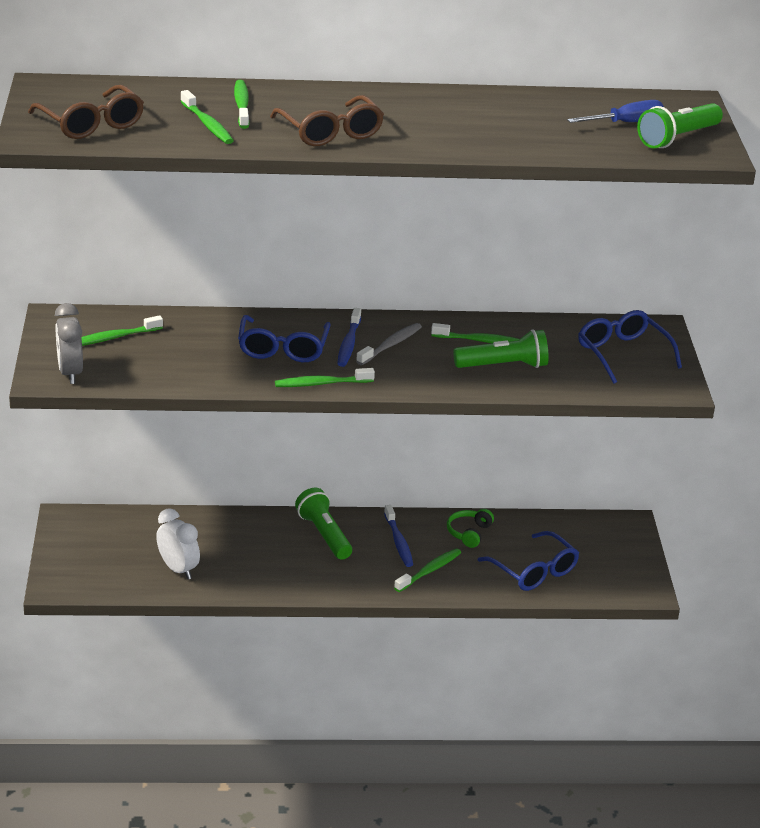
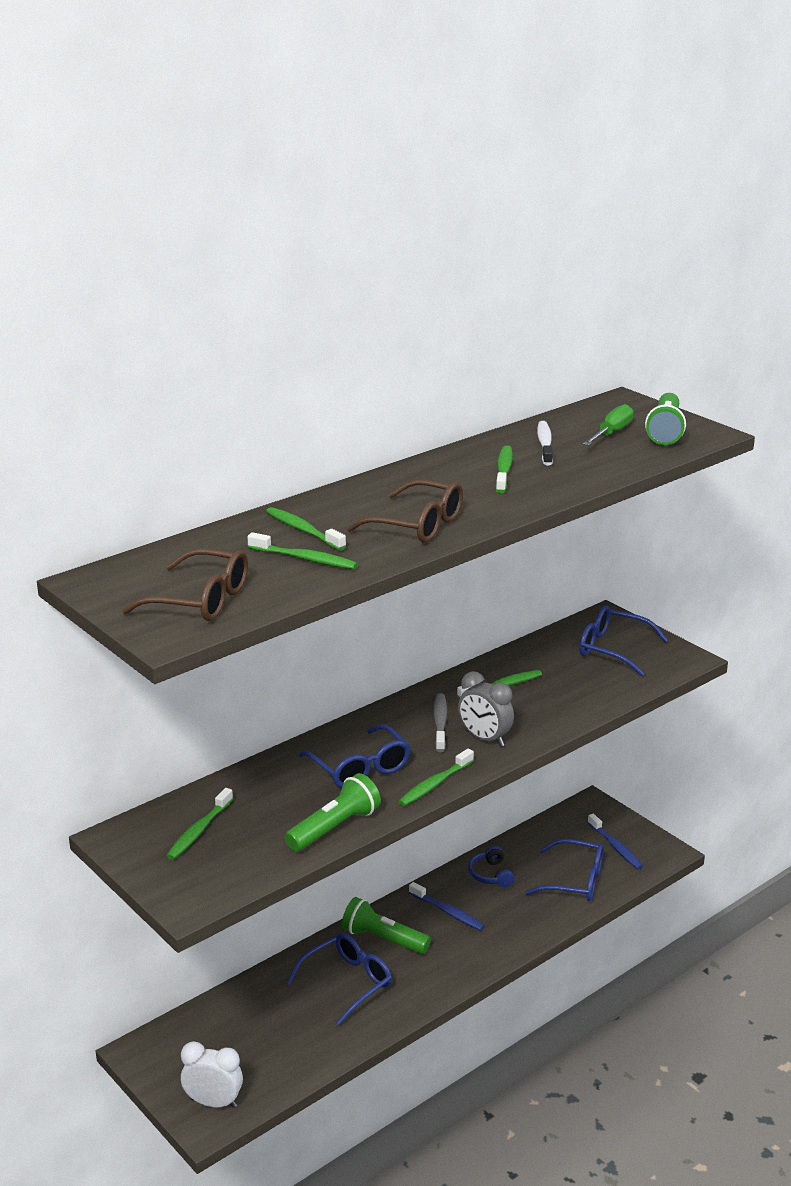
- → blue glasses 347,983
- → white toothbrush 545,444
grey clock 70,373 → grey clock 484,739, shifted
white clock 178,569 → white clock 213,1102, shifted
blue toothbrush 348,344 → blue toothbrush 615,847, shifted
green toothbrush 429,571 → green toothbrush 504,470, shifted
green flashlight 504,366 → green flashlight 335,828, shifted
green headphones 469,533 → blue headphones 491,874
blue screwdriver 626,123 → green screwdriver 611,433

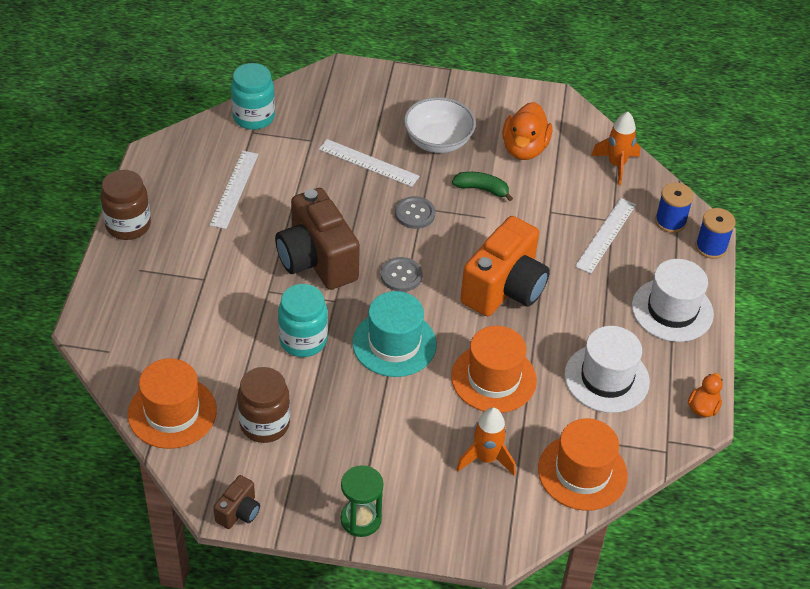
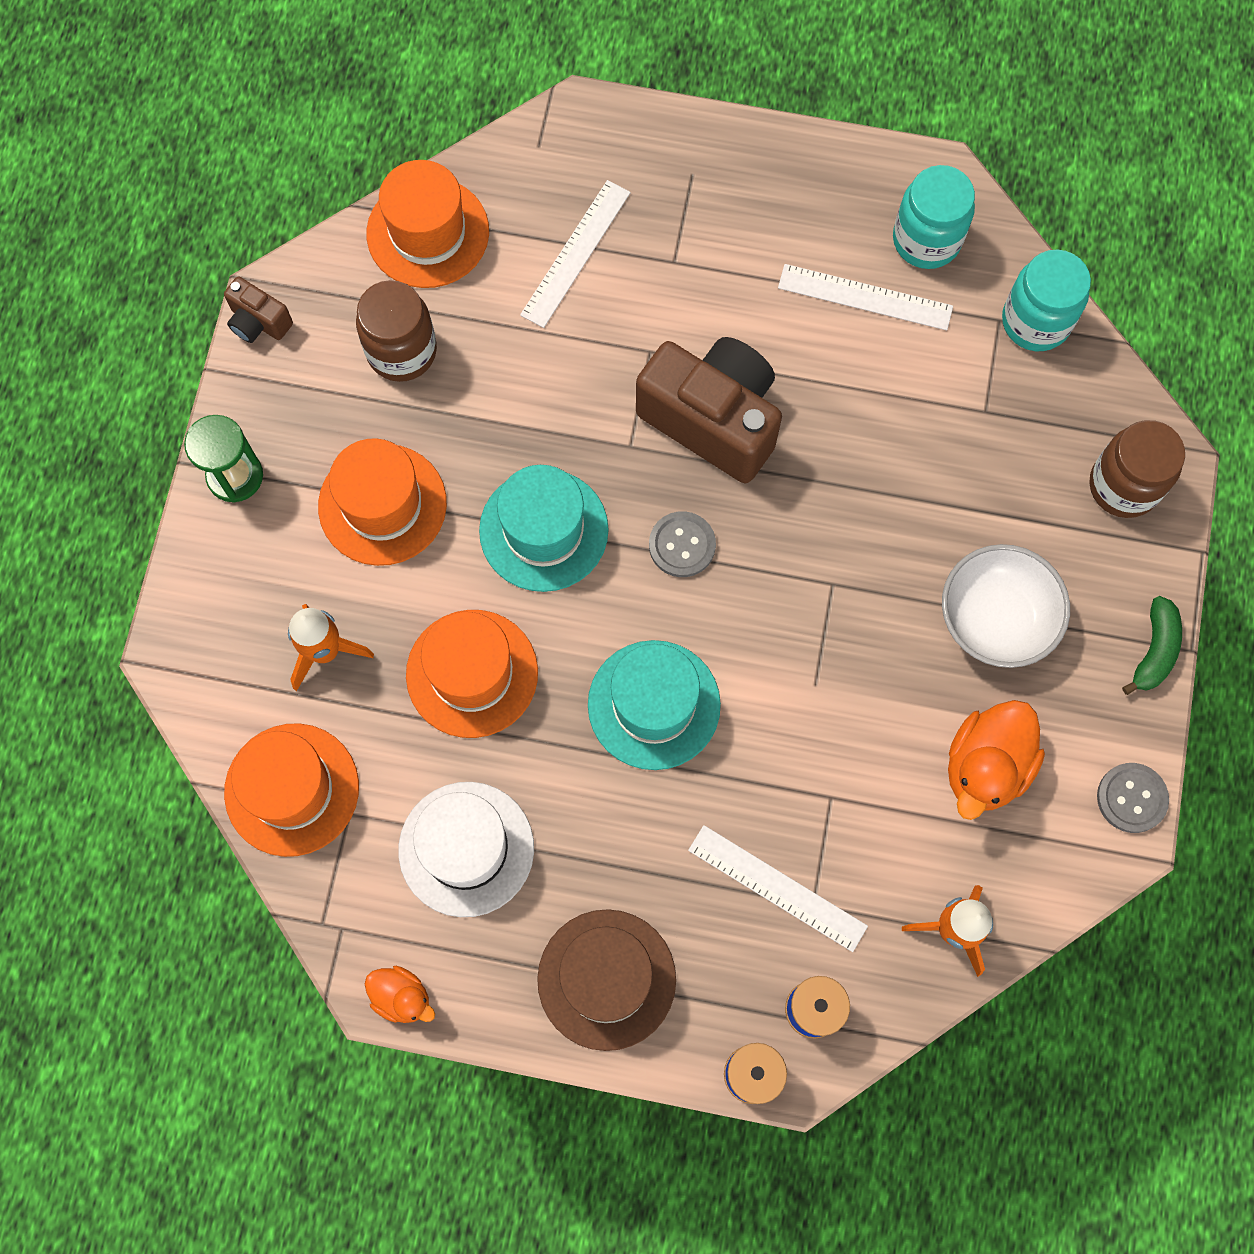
- → orange hat 382,504
brown jar 128,225 → brown jar 1123,486, shifted
turquoise jar 303,340 → turquoise jar 926,240, shifted
white ruler 368,163 → white ruler 576,253, shifted
grey button 415,214 → grey button 1131,798, shifted
green banana 482,189 → green banana 1154,650, shifted
orange camera 504,289 → turquoise hat 654,705
white hat 672,310 → brown hat 606,979
brown camera 316,260 → brown camera 713,420, 60 degrees clockwise
orange duck 524,149 → orange duck 985,767, 75 degrees counterclockwise

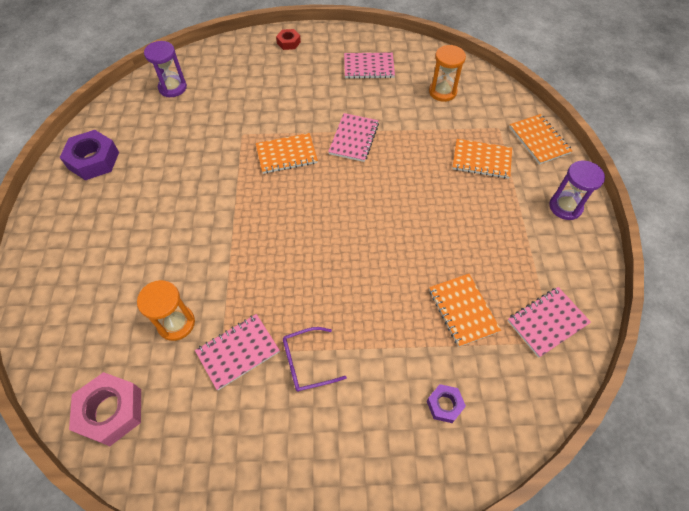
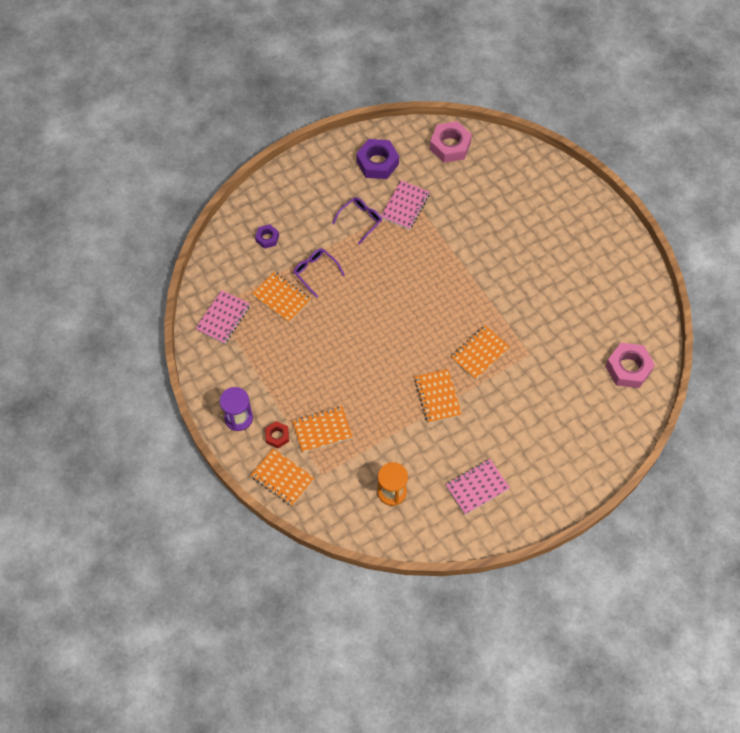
orange hourglass 176,323 → -
- → purple glasses 315,272
purple nut 93,160 → purple nut 377,163, shifted
red nut 288,42 → red nut 277,436, shifted
purple hourglass 172,88 → pink nut 628,368
pink notebook 353,138 → orange notebook 437,397

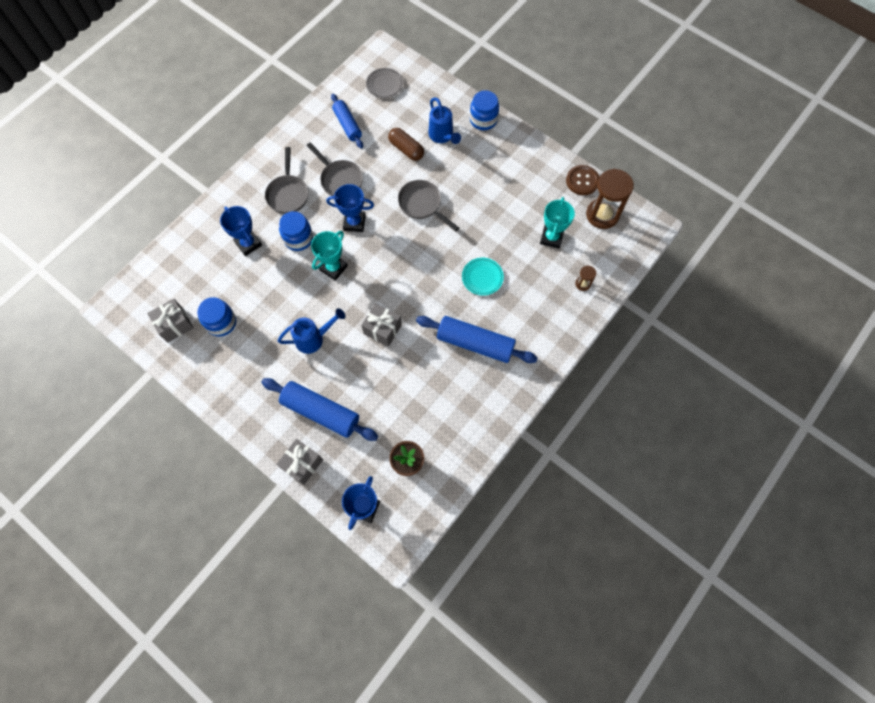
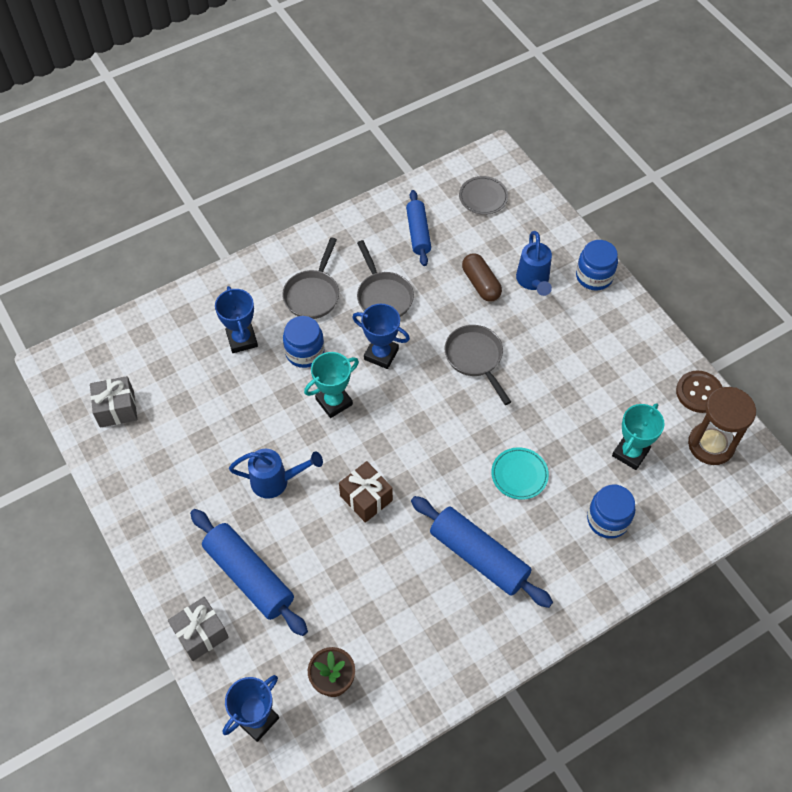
brown hourglass 582,284 → -
blue jar 221,322 → blue jar 607,520, shifted
grey gift 382,329 → brown gift 366,498

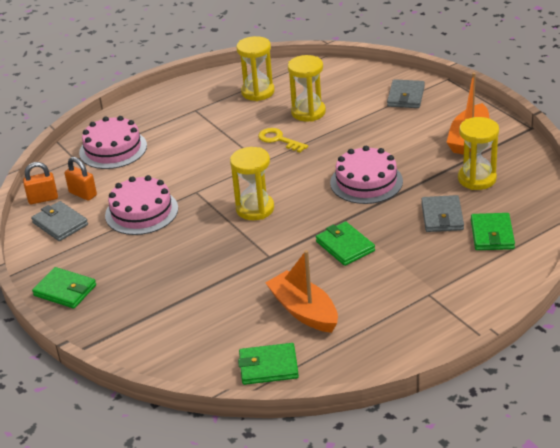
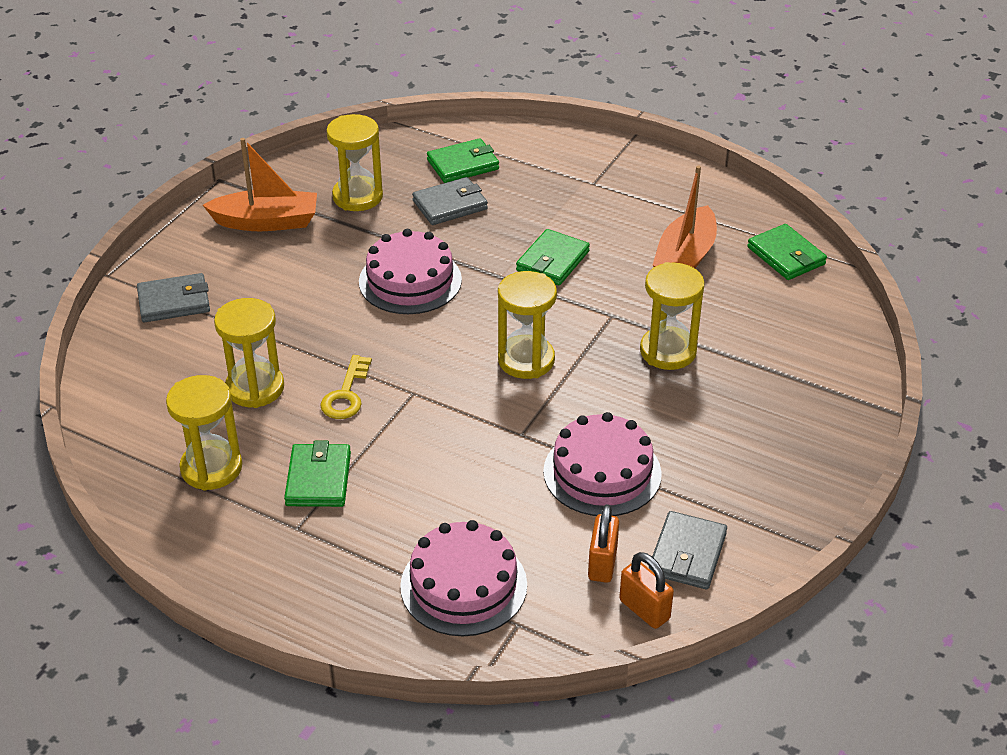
- → yellow hourglass 668,351
green wallet 65,290 → green wallet 318,479, shifted

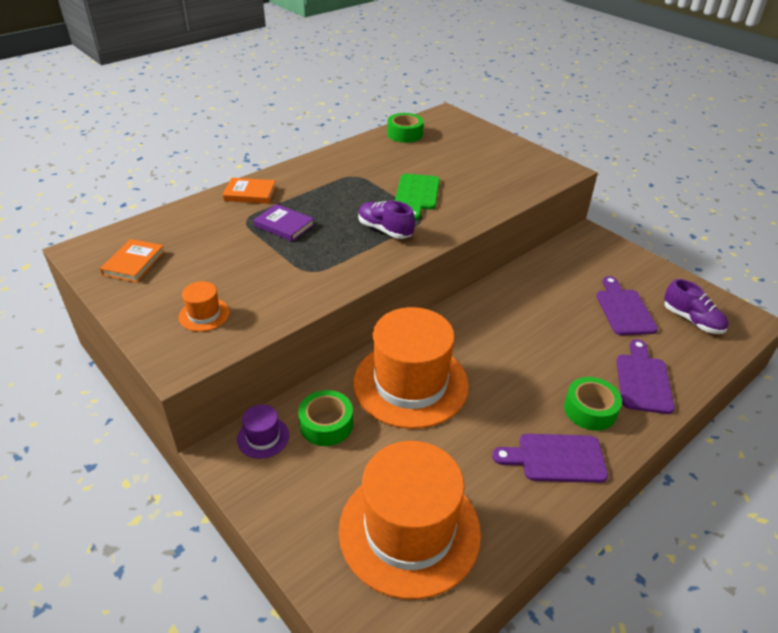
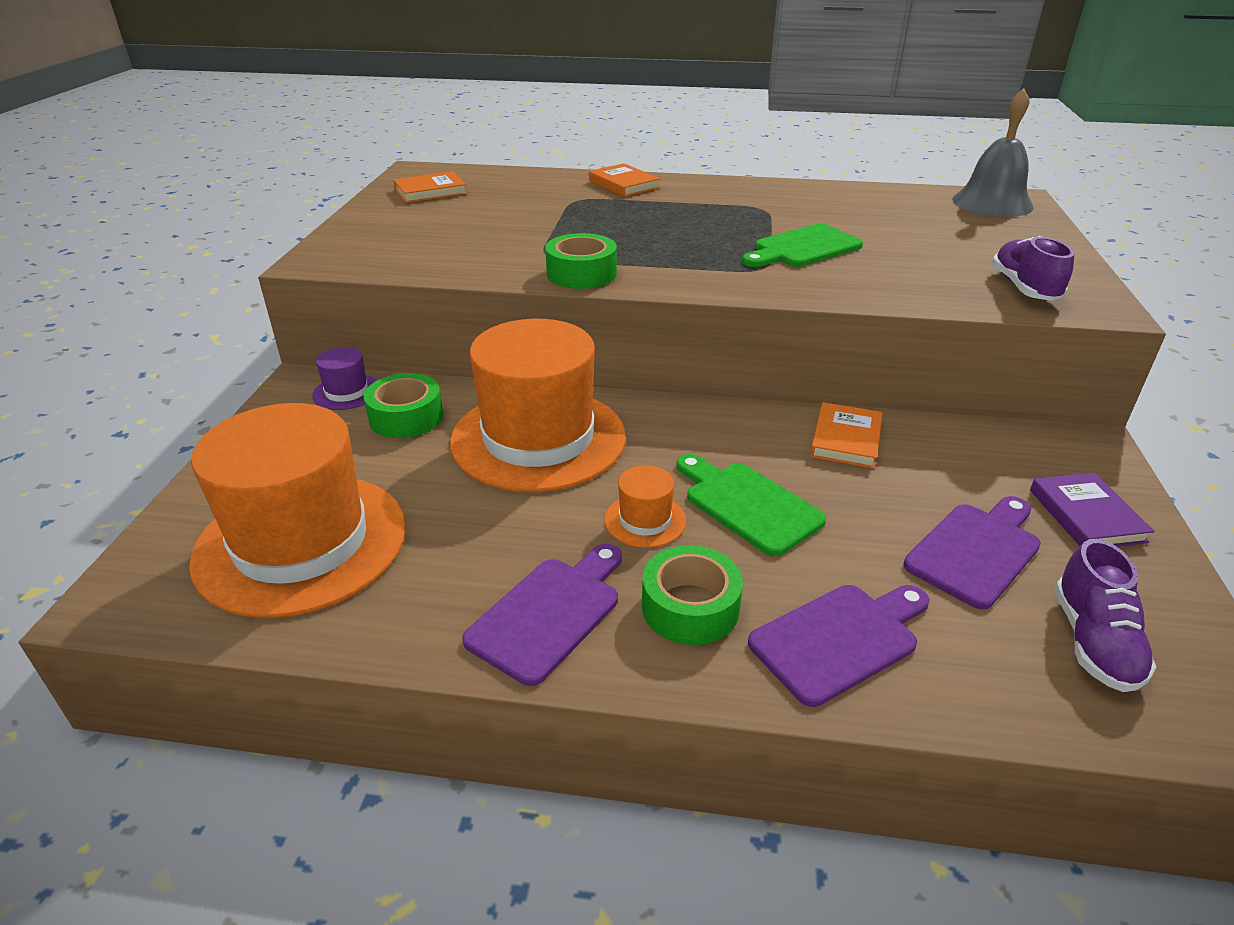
- → green cutting board 748,504
- → orange book 845,439
- → grey bell 992,203
orange hat 204,314 → orange hat 645,520, shifted
purple book 284,225 → purple book 1086,515, shifted
purple shoe 385,230 → purple shoe 1024,288, shifted
green tape 405,134 → green tape 581,274, shifted
purple cutting board 556,458 → purple cutting board 549,613, 75 degrees clockwise

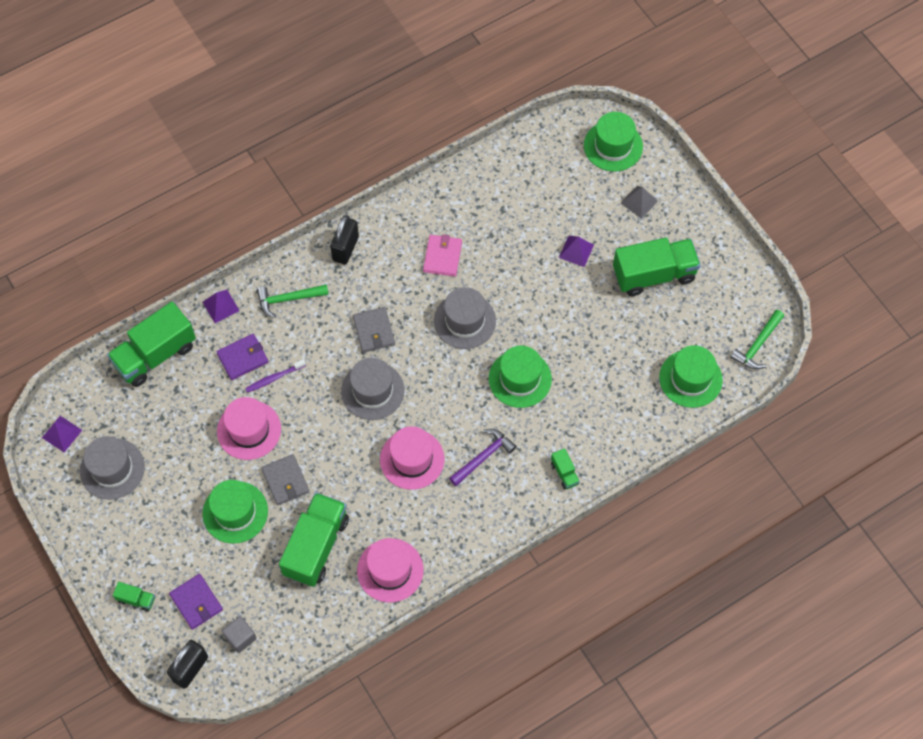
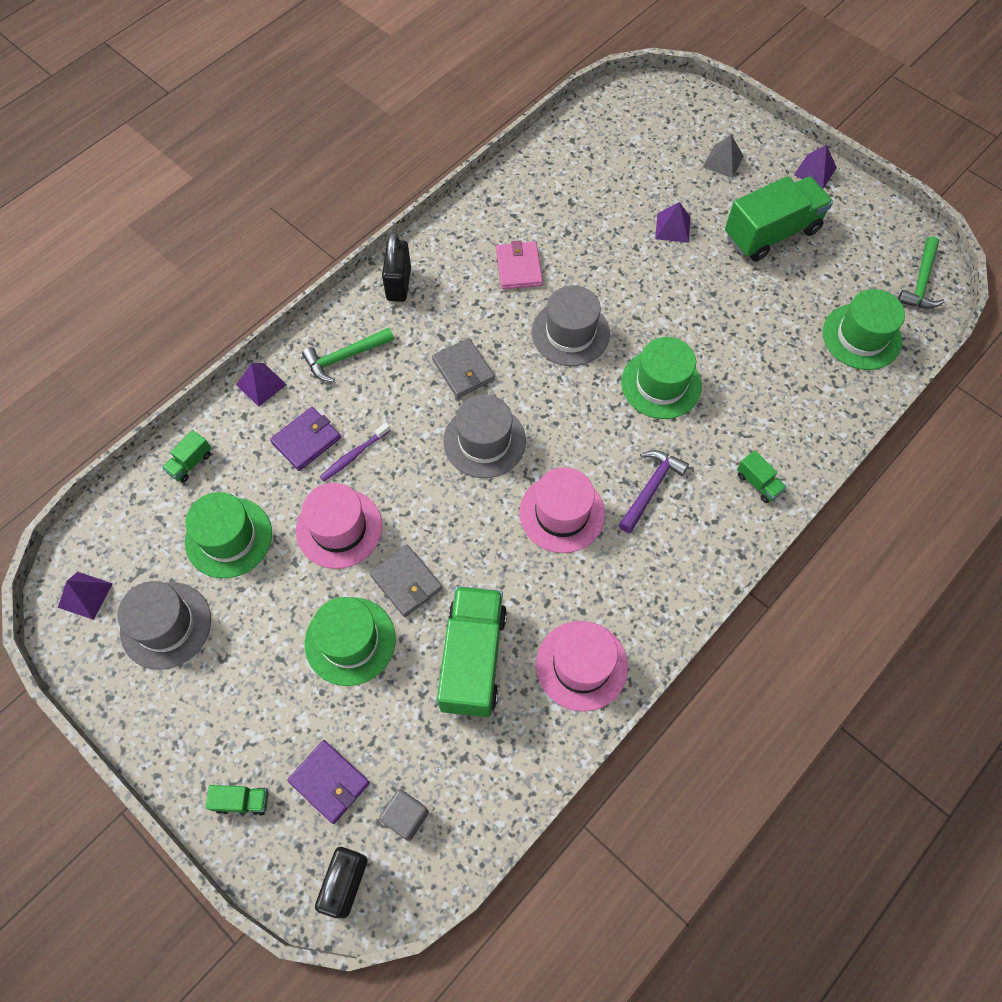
- → purple pyramid 815,171
green hat 613,146 → green hat 228,537, shifted
green truck 155,355 → green truck 190,463, x0.43

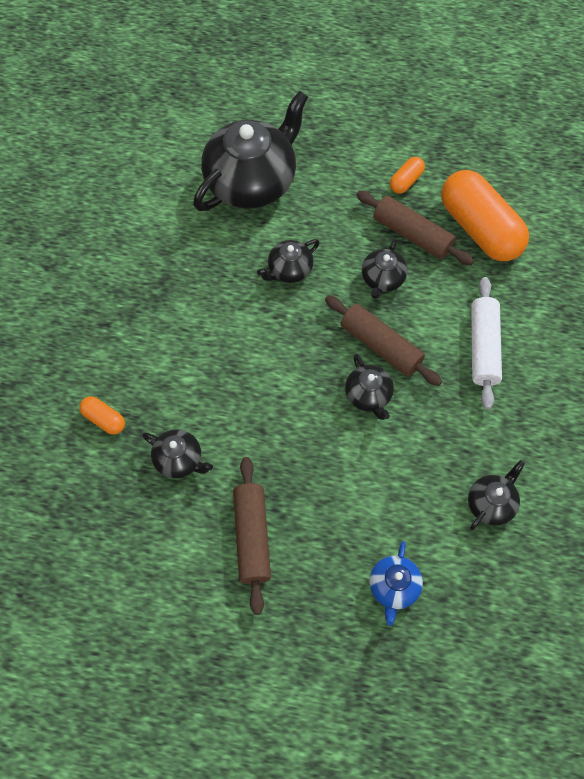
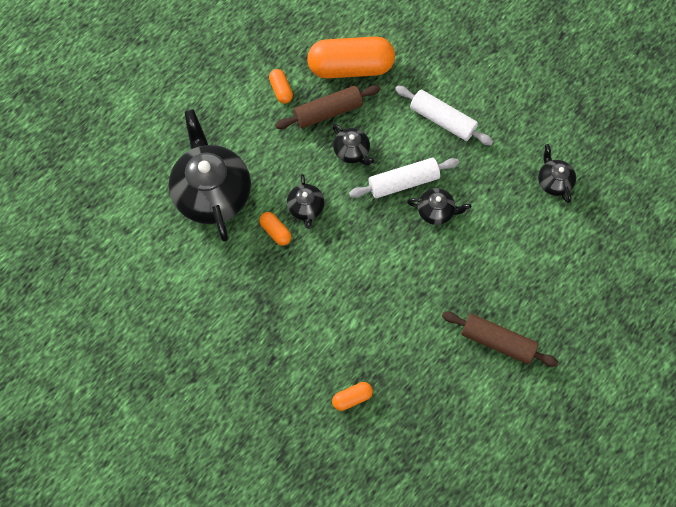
black teapot 179,460 → -
blue teapot 393,587 → -
- → orange capsule 275,231
brown rolling pin 381,346 → white rolling pin 403,182

